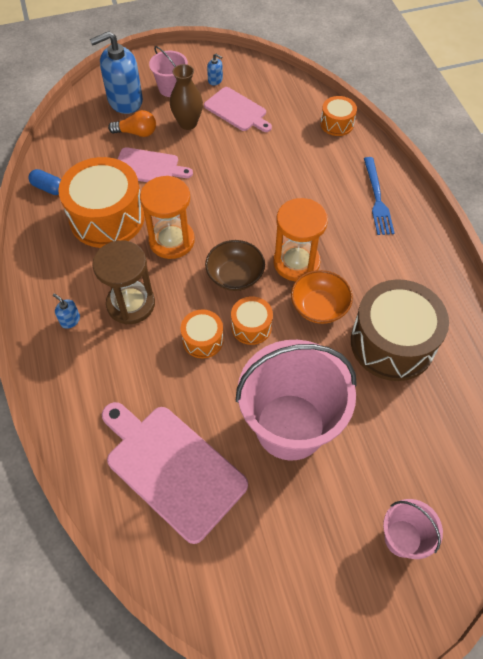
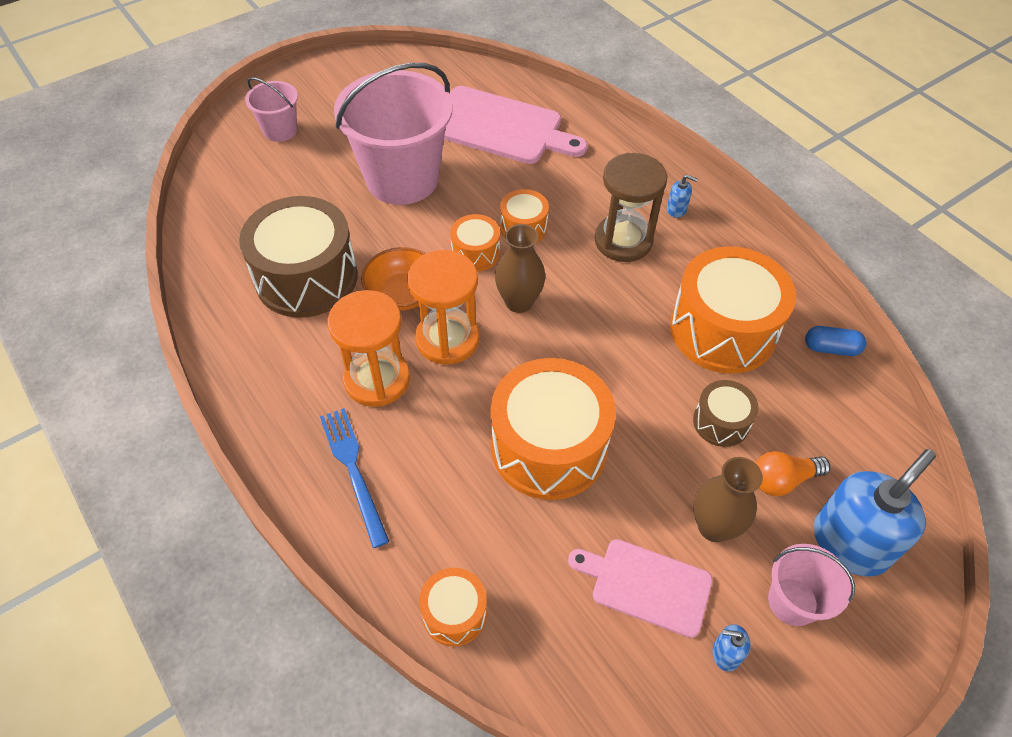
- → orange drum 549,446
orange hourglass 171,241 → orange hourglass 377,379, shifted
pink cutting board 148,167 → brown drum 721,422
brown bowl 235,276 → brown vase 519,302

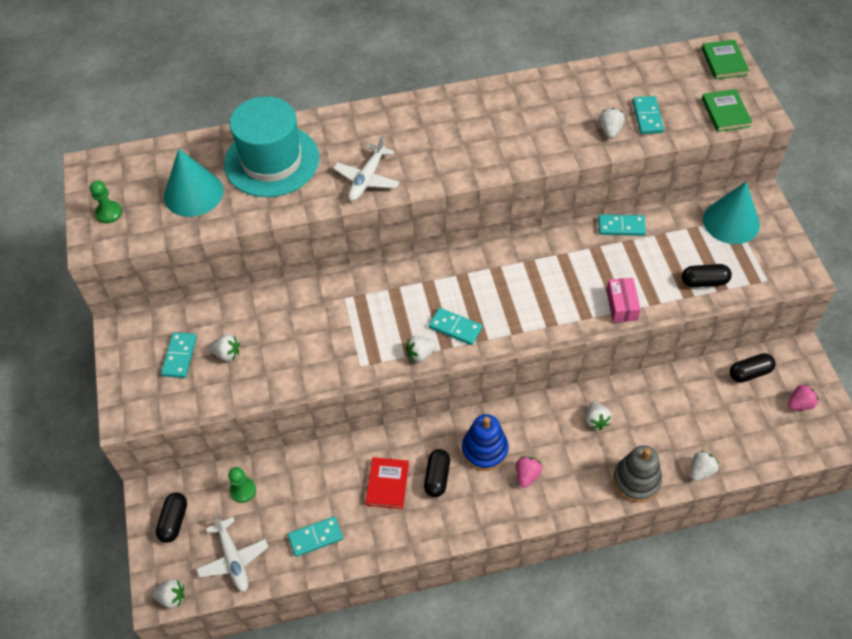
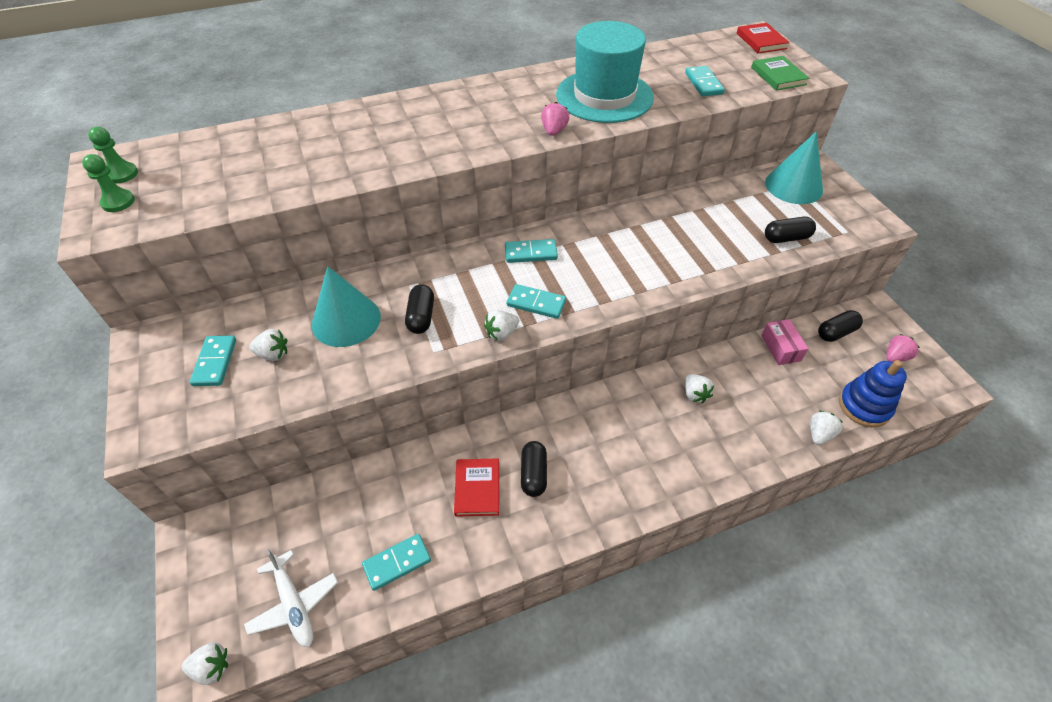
white plane 367,179 → -
white strawberry 610,130 → -
grey stacking toy 636,481 → -
black capsule 174,521 → black capsule 421,317, shifted
turquoise cone 193,193 → turquoise cone 346,320, shifted
turquoise hat 271,161 → turquoise hat 604,96, shifted
green pawn 243,490 → green pawn 122,174, shifted
blue stacking toy 484,450 → blue stacking toy 864,406, shifted
pink strawberry 527,475 → pink strawberry 554,131, shifted
turquoise domino 621,227 → turquoise domino 531,253, shifted
pink box 621,305 → pink box 781,348, shifted
green book 724,62 → red book 761,41

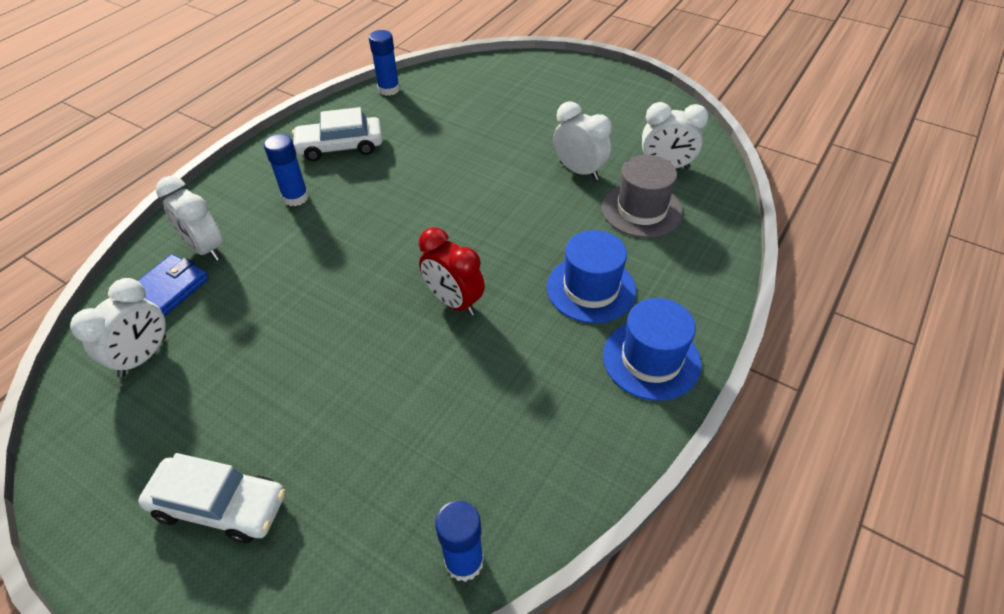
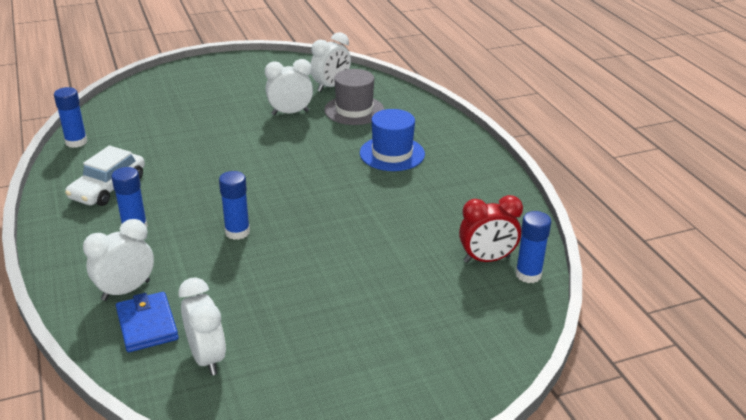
white car 220,505 → -
blue hat 651,359 → -
- → blue glue stick 237,232
red clock 454,301 → red clock 486,259, shifted
white clock 206,248 → white clock 126,290, 150 degrees clockwise

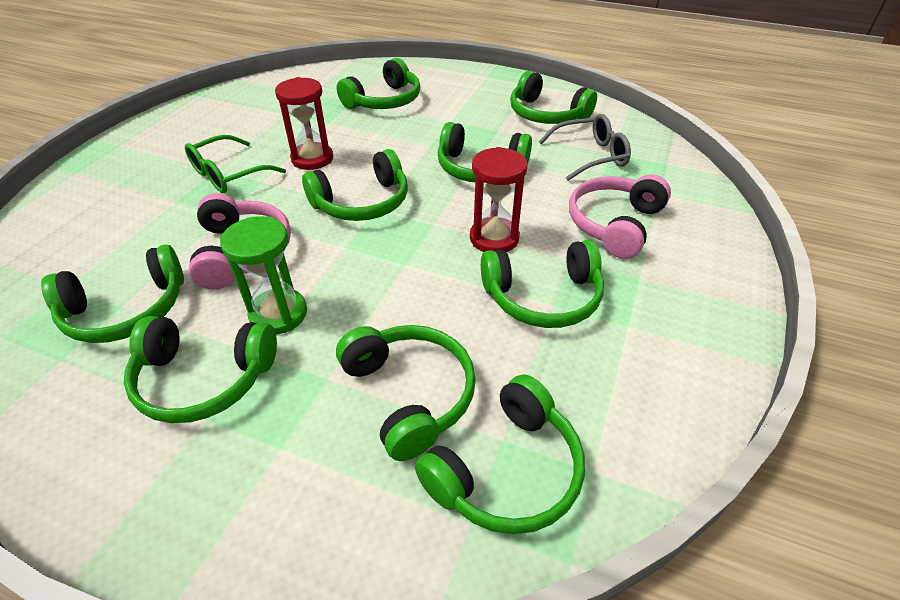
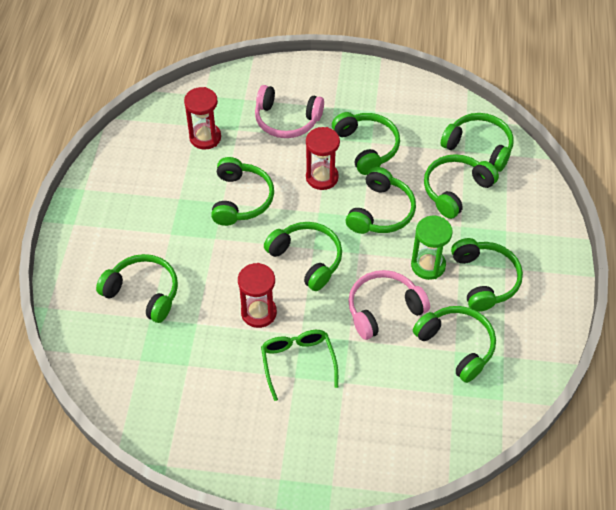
green headphones 546,114 → green headphones 381,212, shifted
grey glasses 590,156 → red hourglass 205,137
green glasses 229,174 → green glasses 298,363, 135 degrees counterclockwise

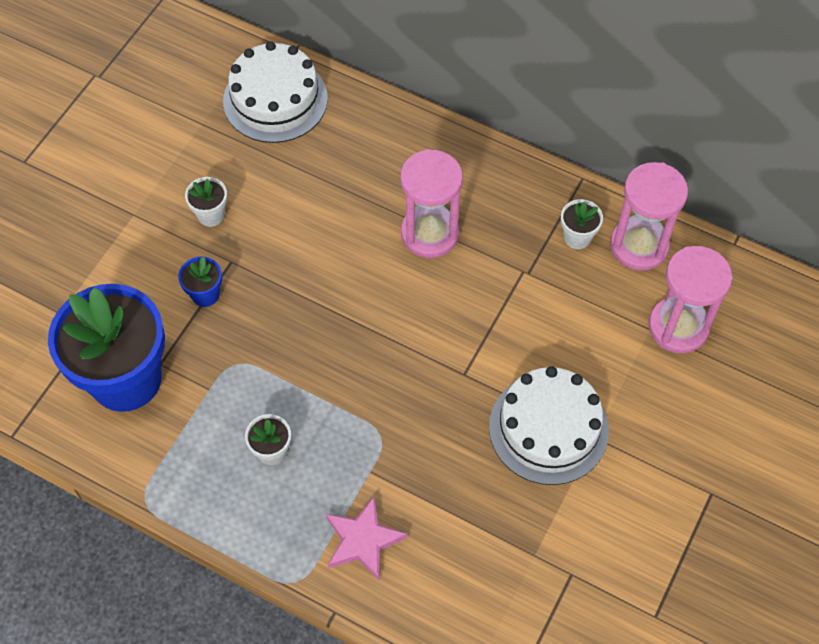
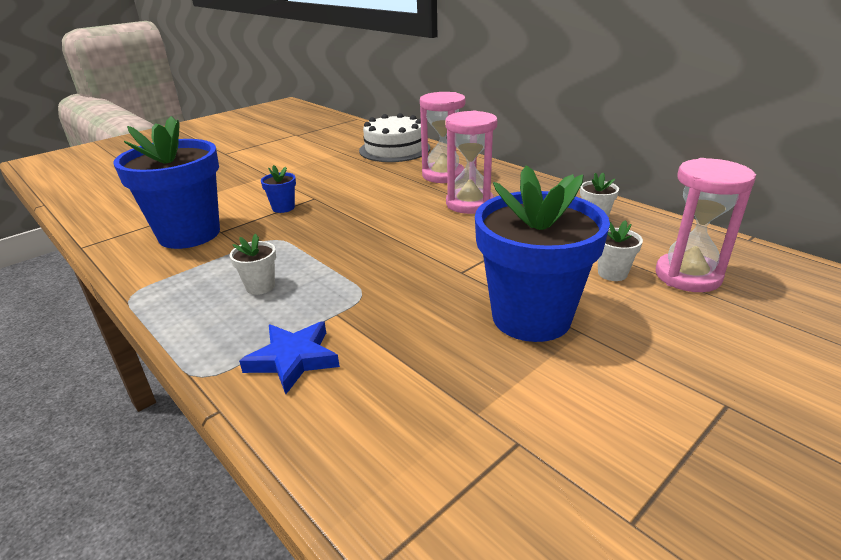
white flower pot 211,215 → white flower pot 612,273, shifted
pink hourglass 639,246 → pink hourglass 443,175, shifted
white cake 548,428 → blue flower pot 531,317
pink star 363,540 → blue star 293,359

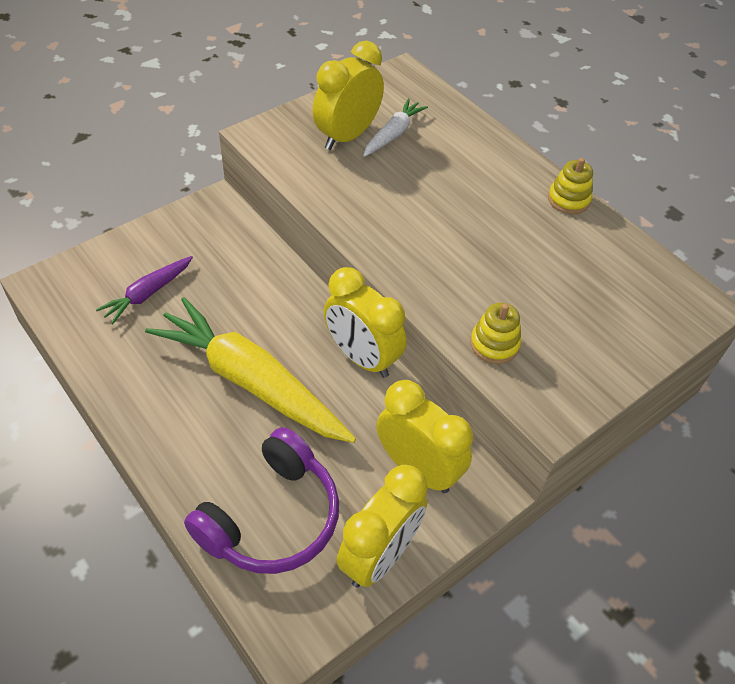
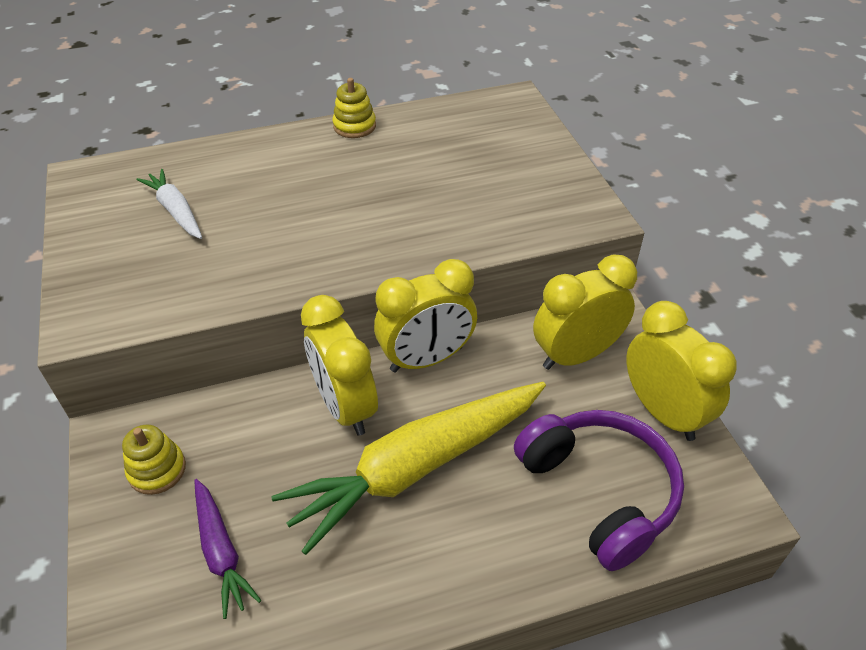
yellow clock 347,136 → yellow clock 345,406, shifted
yellow stacking toy 494,344 → yellow stacking toy 157,470, shifted

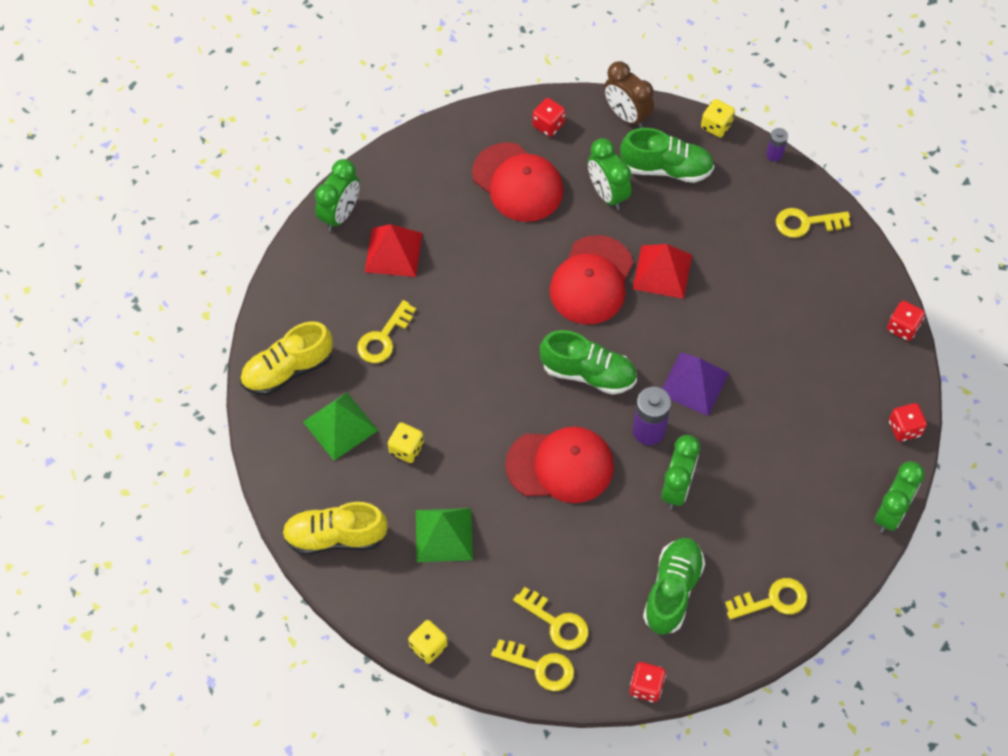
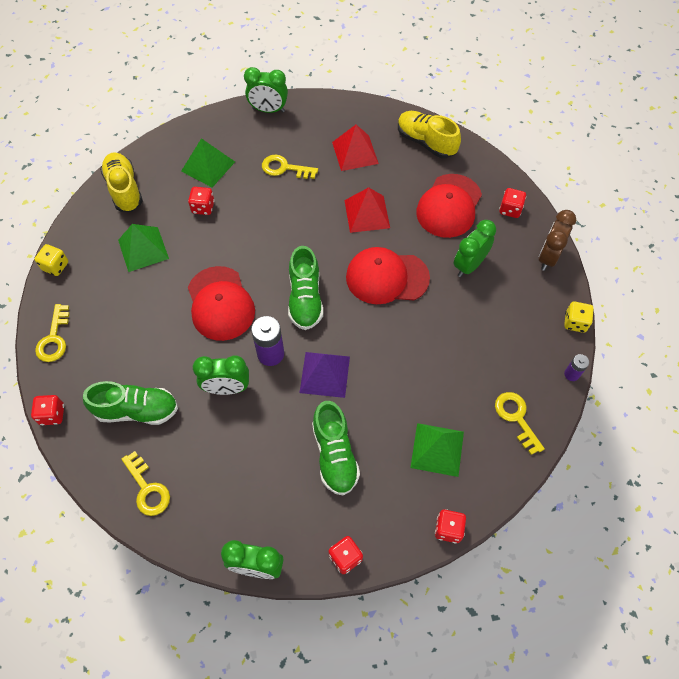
yellow key 556,623 → -
- → green pyramid 437,449
yellow shoe 287,370 → yellow shoe 426,142, shifted
green clock 340,214 → green clock 268,110, shifted
green shoe 666,168 → green shoe 335,455, shifted
red pyramid 662,272 → red pyramid 367,214, shifted
yellow dice 406,449 → red dice 203,207

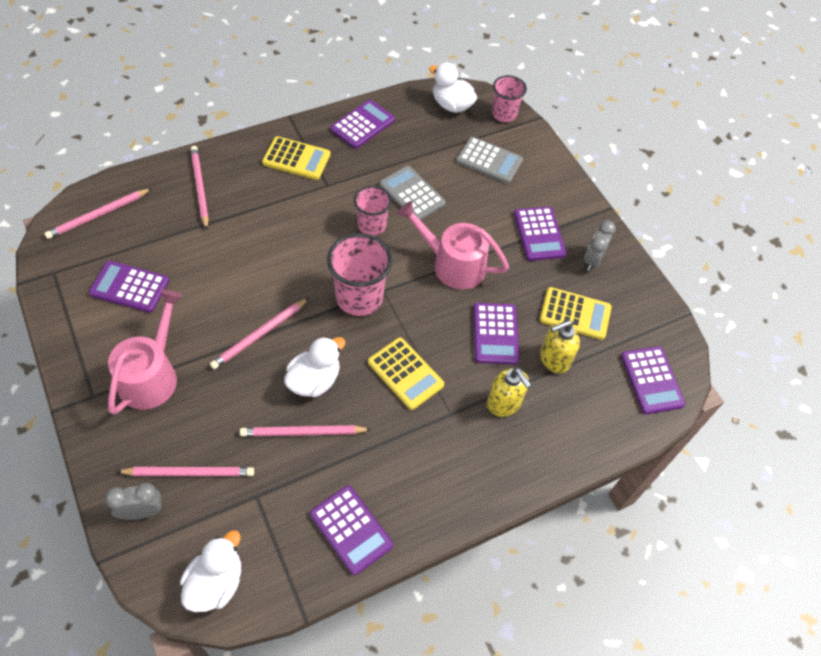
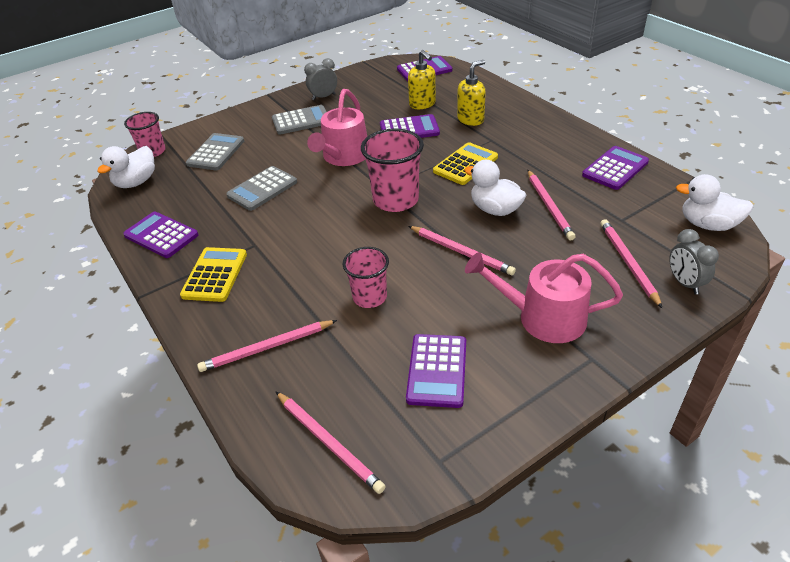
yellow calculator 575,314 → -
pink cup 372,225 → pink cup 369,297, shifted
purple calculator 539,234 → grey calculator 301,121
grey clock 592,260 → grey clock 323,97, 135 degrees clockwise

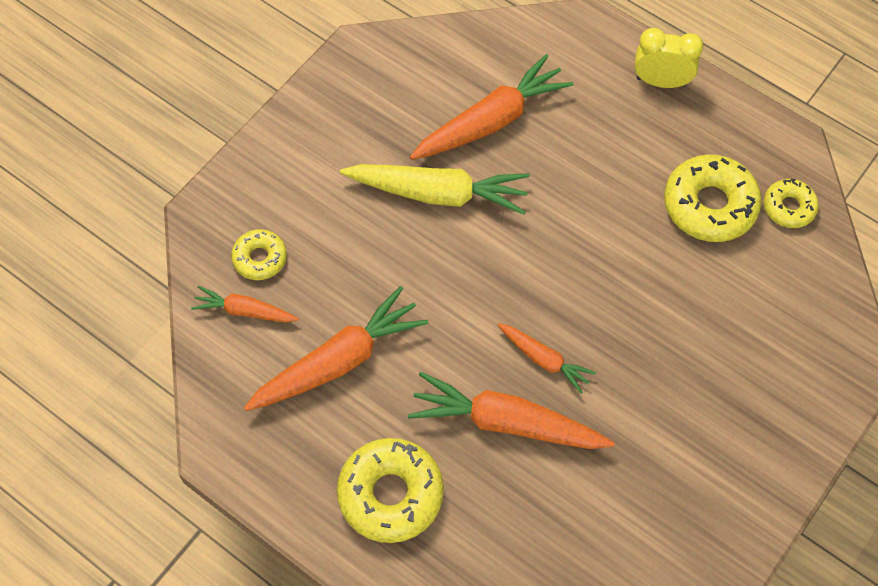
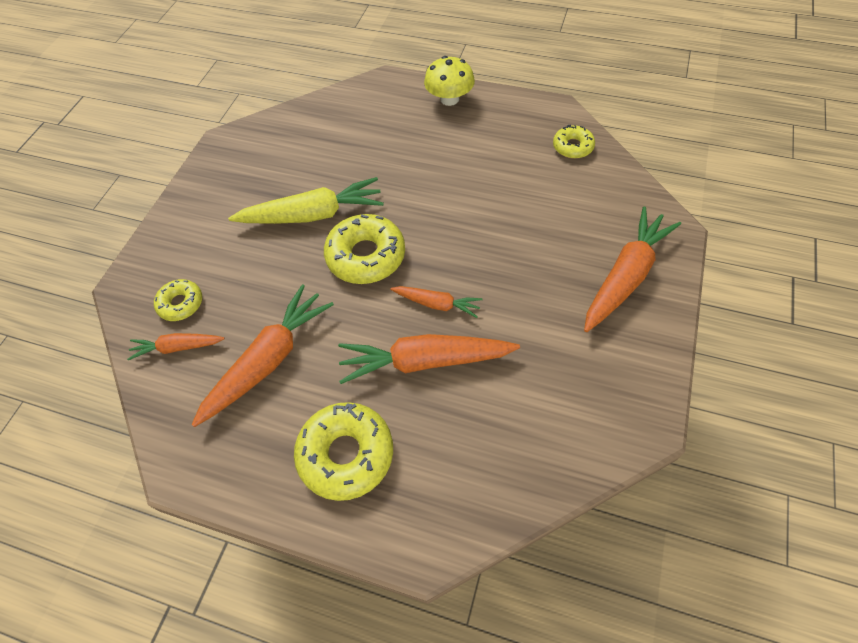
orange carrot 491,121 → orange carrot 626,276, shifted
yellow donut 709,205 → yellow donut 366,256, shifted
yellow clock 661,81 → yellow mushroom 449,99

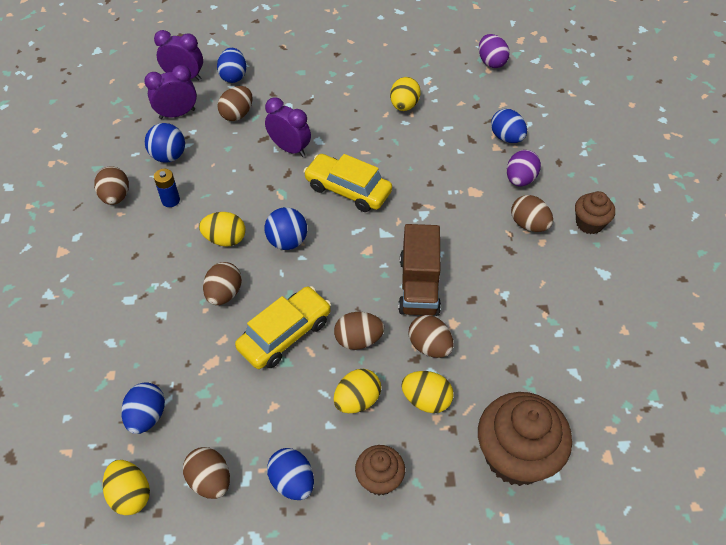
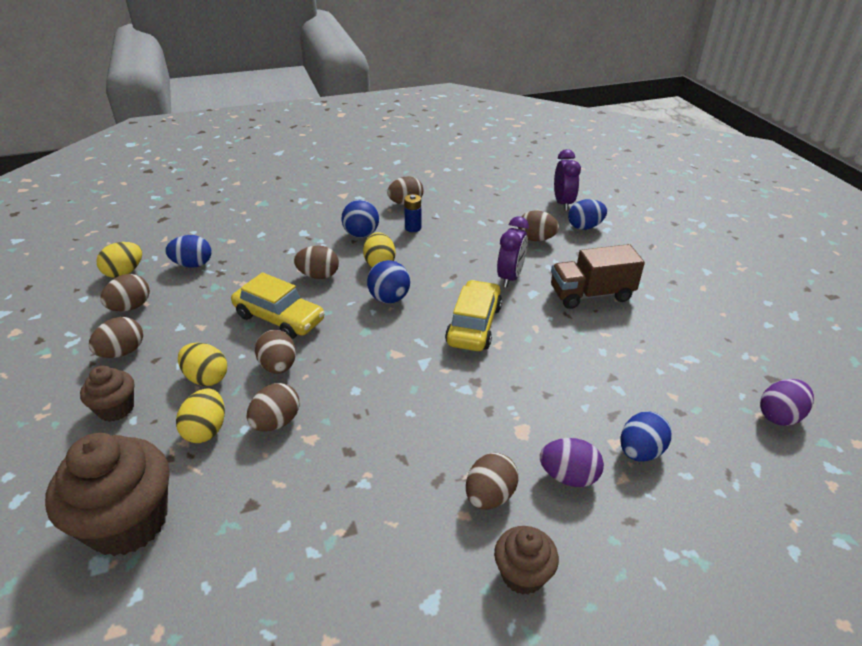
purple clock 177,114 → -
yellow egg 404,106 → -
blue ball 169,156 → blue ball 361,234, shifted
brown truck 419,286 → brown truck 591,294, shifted
blue egg 292,481 → brown egg 122,352

